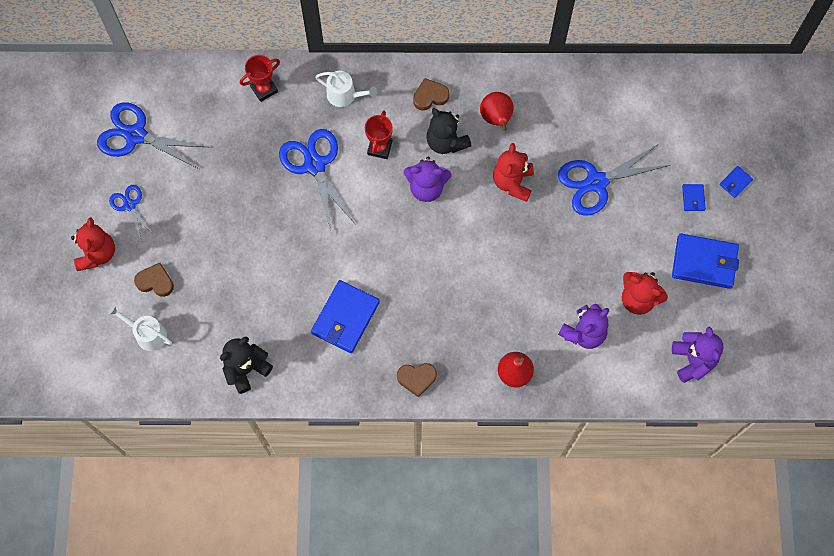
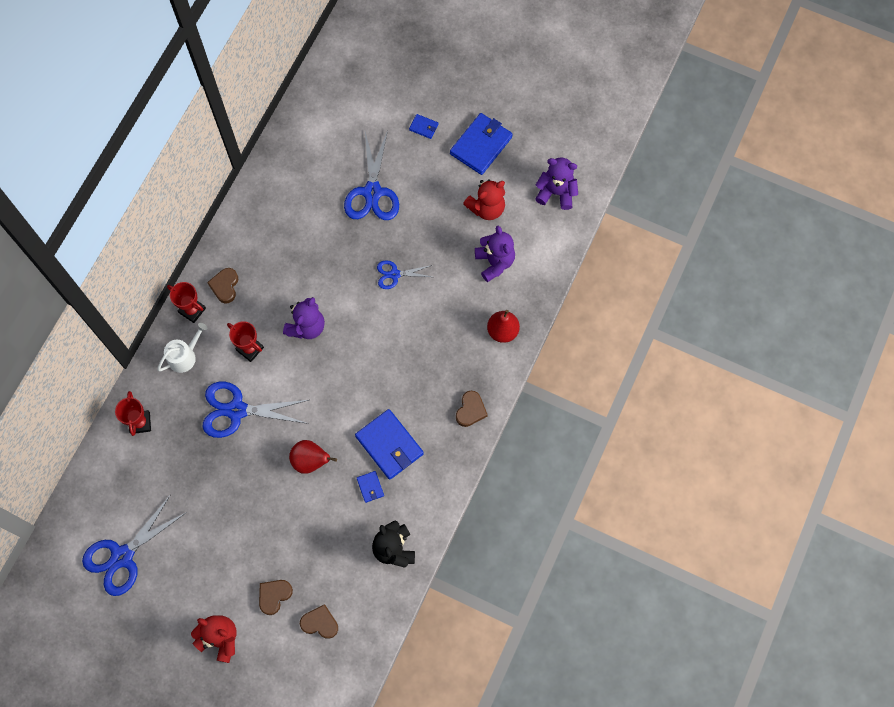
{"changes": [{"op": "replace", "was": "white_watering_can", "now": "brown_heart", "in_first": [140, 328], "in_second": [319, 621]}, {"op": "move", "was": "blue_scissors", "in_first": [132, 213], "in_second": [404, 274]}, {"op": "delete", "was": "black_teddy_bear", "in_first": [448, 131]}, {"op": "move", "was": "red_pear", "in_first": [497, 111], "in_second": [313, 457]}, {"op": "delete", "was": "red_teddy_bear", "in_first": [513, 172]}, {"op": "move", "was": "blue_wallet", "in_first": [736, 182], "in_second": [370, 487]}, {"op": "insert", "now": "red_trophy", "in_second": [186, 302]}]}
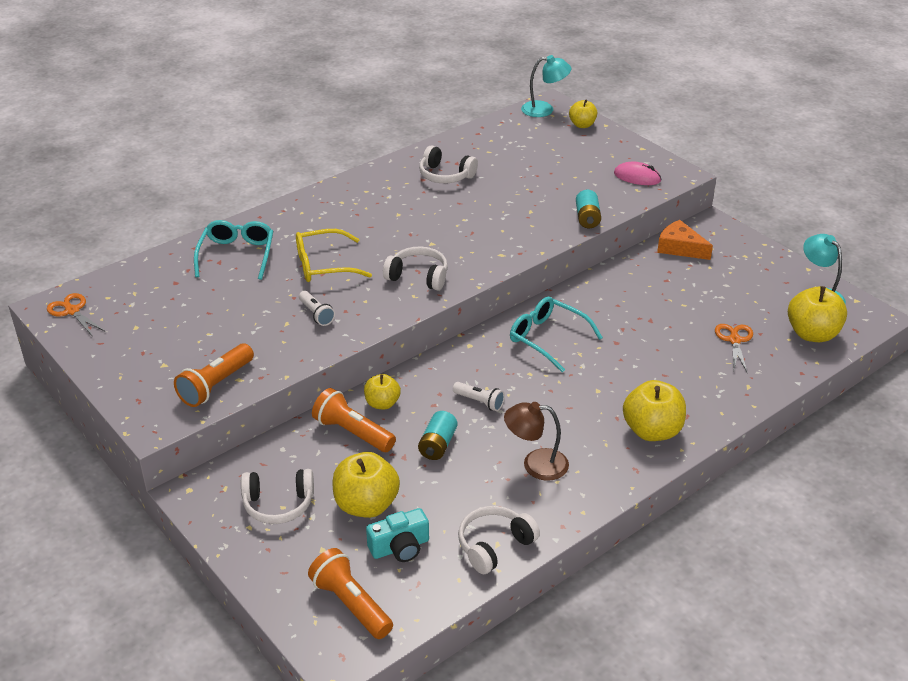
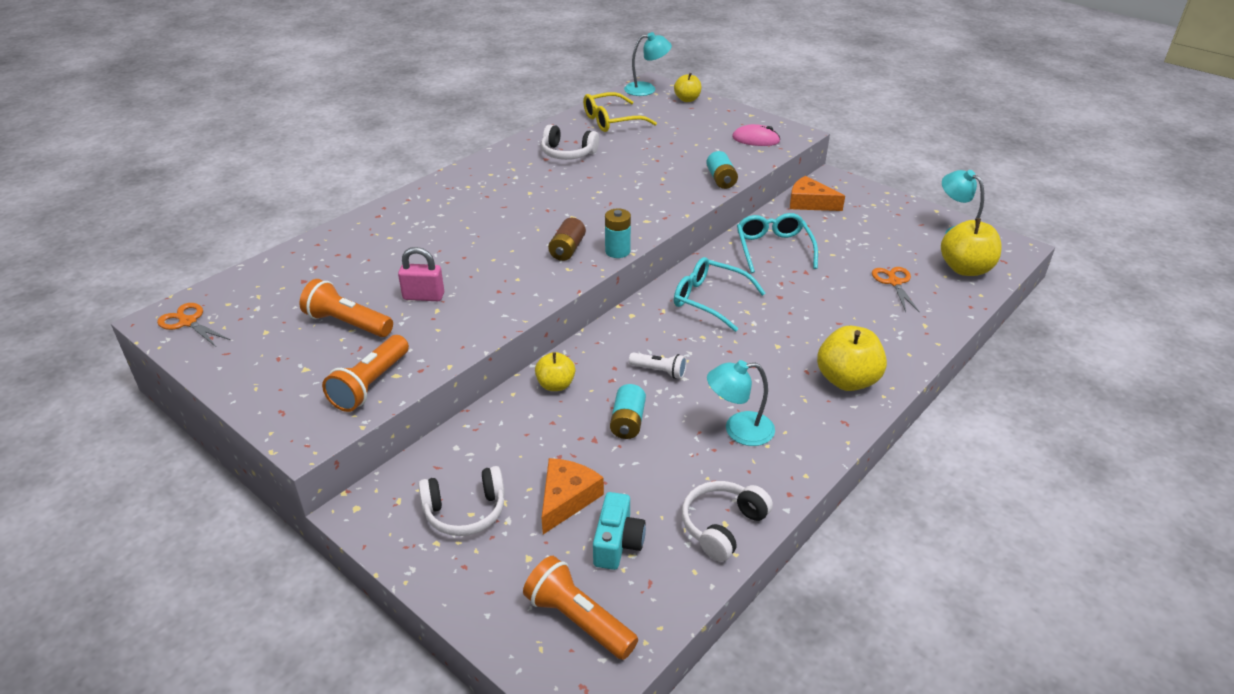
{"changes": [{"op": "move", "was": "turquoise_glasses", "in_first": [233, 250], "in_second": [777, 243]}, {"op": "move", "was": "yellow_glasses", "in_first": [334, 255], "in_second": [620, 112]}, {"op": "delete", "was": "white_flashlight", "in_first": [317, 308]}, {"op": "move", "was": "orange_flashlight", "in_first": [354, 420], "in_second": [346, 308]}, {"op": "replace", "was": "yellow_apple", "now": "orange_cheese", "in_first": [366, 485], "in_second": [572, 496]}, {"op": "rotate", "was": "turquoise_camera", "in_first": [397, 535], "in_second": [619, 531], "clockwise": -45}, {"op": "replace", "was": "white_headphones", "now": "brown_battery", "in_first": [415, 268], "in_second": [567, 239]}, {"op": "recolor", "was": "brown_lamp", "now": "turquoise_lamp", "in_first": [536, 441], "in_second": [741, 403]}, {"op": "insert", "now": "pink_padlock", "in_second": [421, 274]}, {"op": "insert", "now": "turquoise_battery", "in_second": [618, 233]}]}
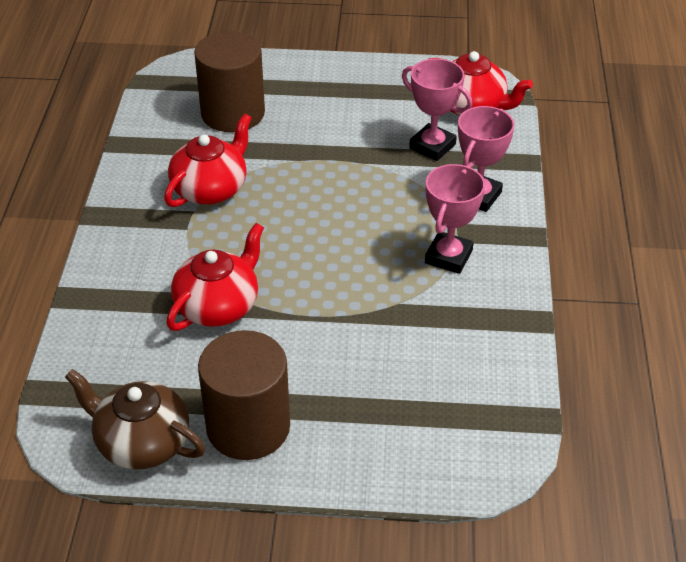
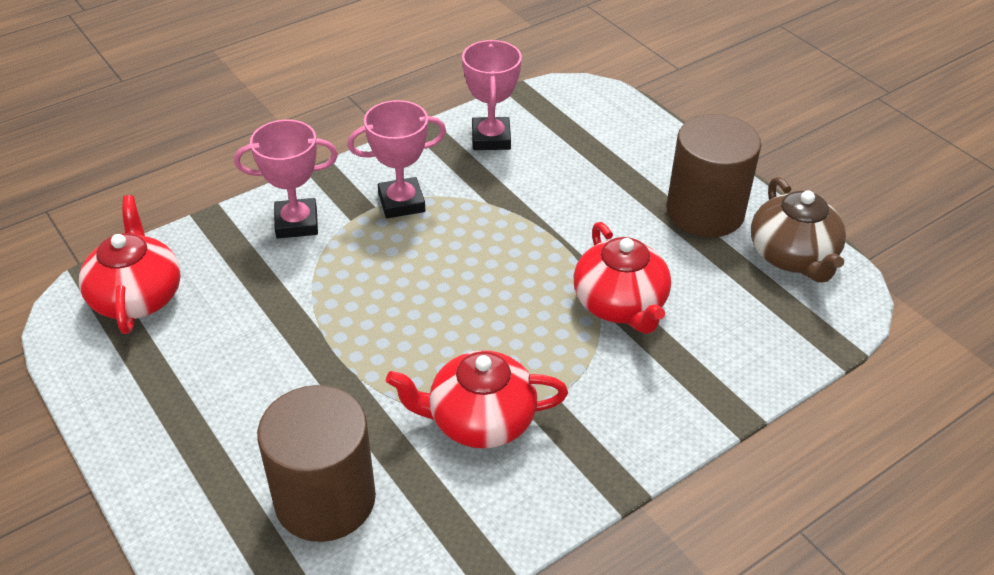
{"changes": [{"op": "rotate", "was": "red_teapot", "in_first": [215, 277], "in_second": [622, 278], "clockwise": -105}, {"op": "move", "was": "pink_trophy", "in_first": [437, 109], "in_second": [492, 95]}]}
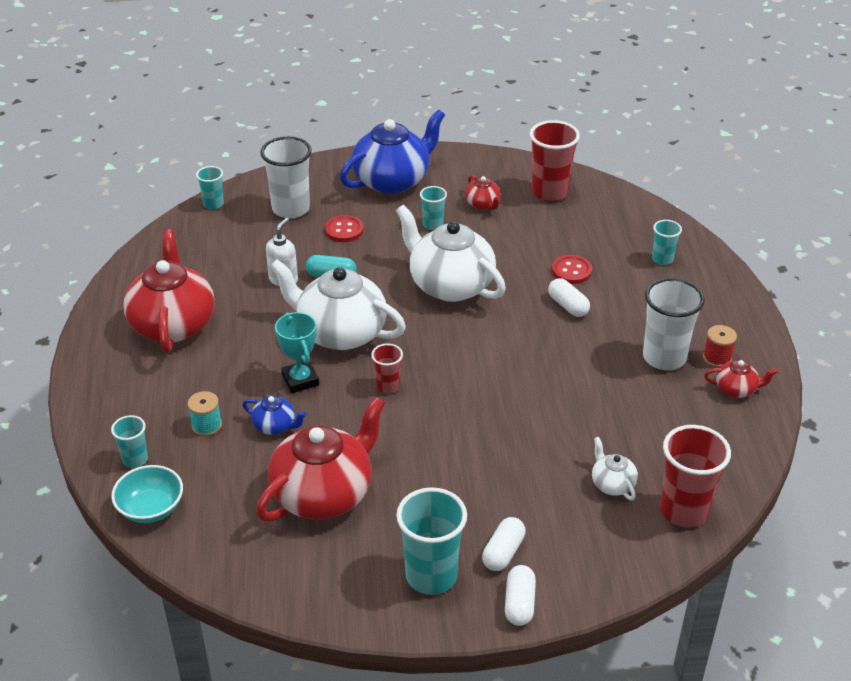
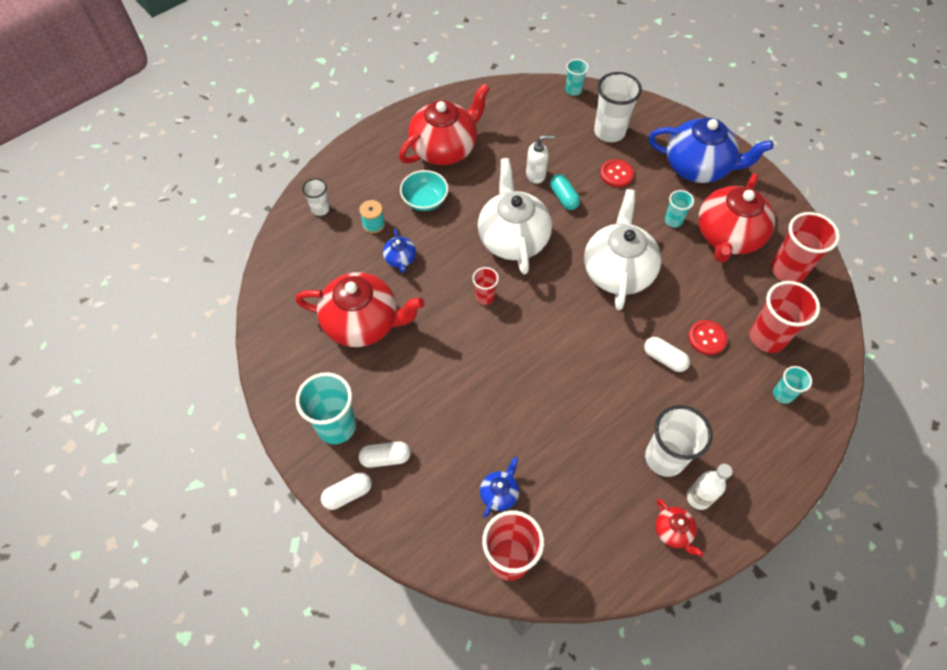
{"changes": [{"op": "recolor", "was": "turquoise_cup", "now": "white_cup", "in_first": [129, 441], "in_second": [315, 197]}, {"op": "move", "was": "turquoise_bowl", "in_first": [147, 494], "in_second": [424, 190]}, {"op": "delete", "was": "turquoise_trophy", "in_first": [297, 352]}, {"op": "resize", "was": "red_teapot", "in_first": [483, 192], "in_second": [736, 218], "ratio": 2.22}, {"op": "rotate", "was": "white_capsule", "in_first": [569, 297], "in_second": [667, 354], "clockwise": -75}, {"op": "recolor", "was": "white_teapot", "now": "blue_teapot", "in_first": [615, 468], "in_second": [499, 487]}, {"op": "replace", "was": "red_spool", "now": "white_bottle", "in_first": [720, 346], "in_second": [710, 487]}, {"op": "insert", "now": "red_cup", "in_second": [784, 317]}]}
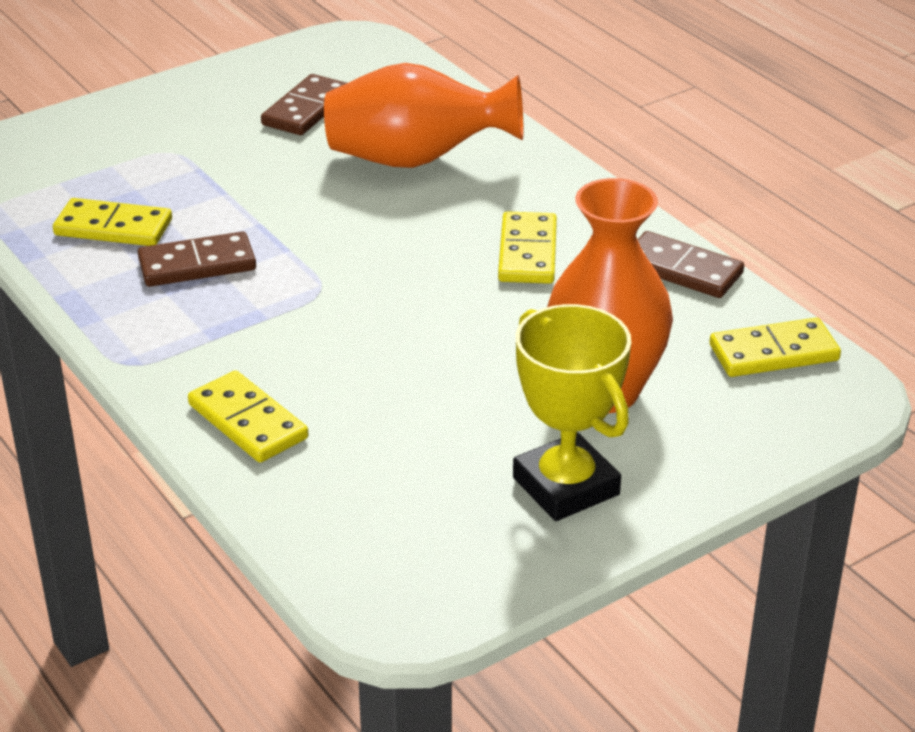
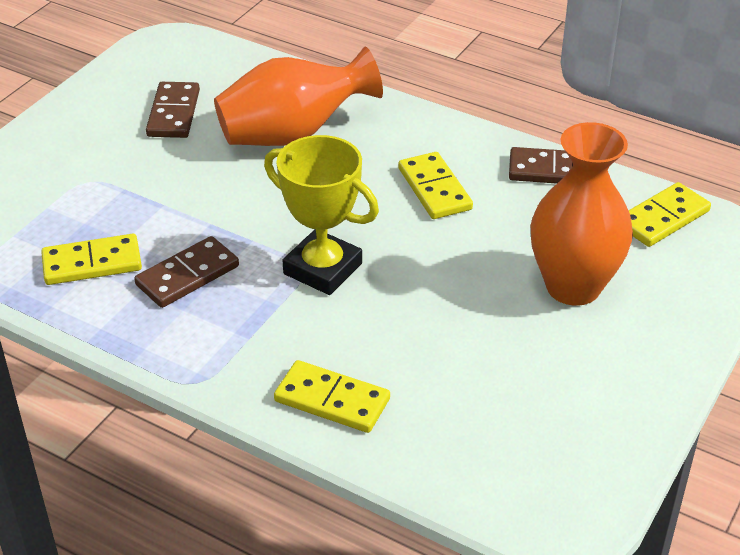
{"changes": [{"op": "move", "was": "yellow_trophy", "in_first": [572, 412], "in_second": [321, 215]}]}
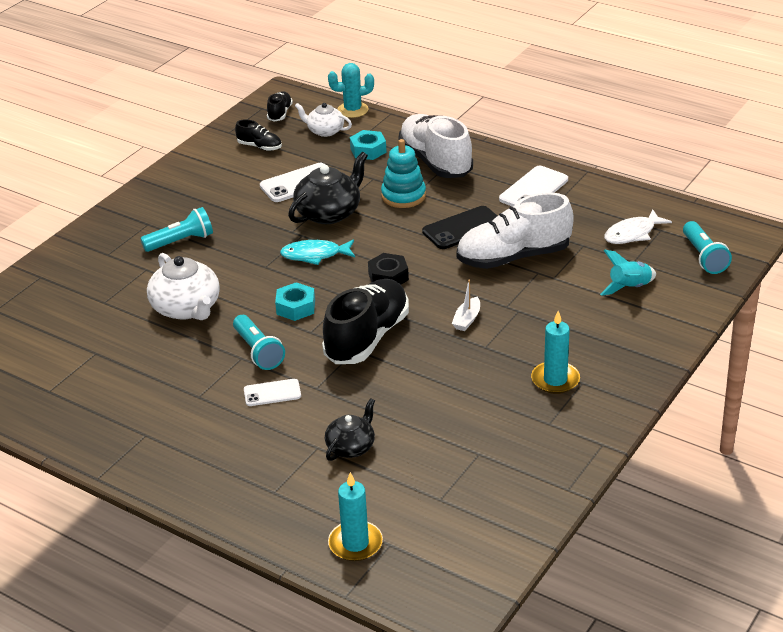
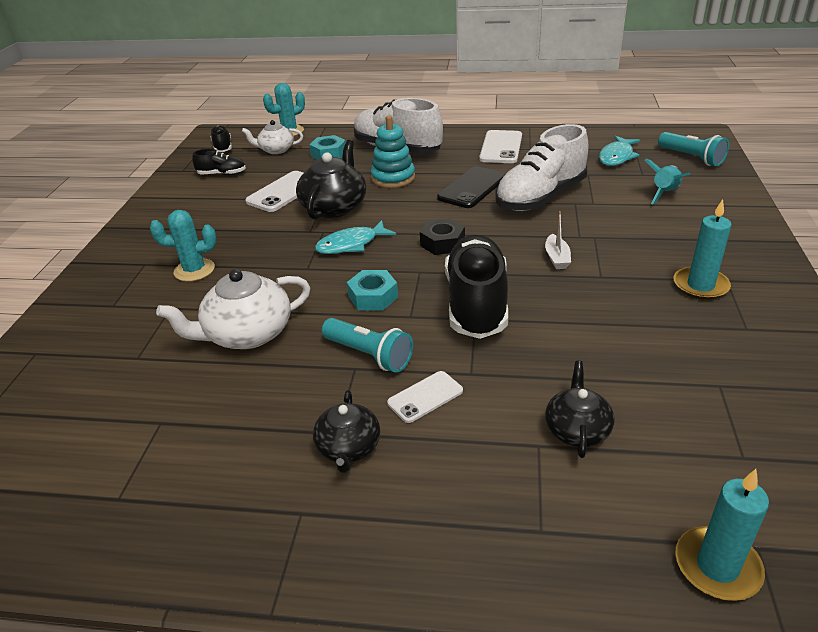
{"changes": [{"op": "replace", "was": "turquoise_flashlight", "now": "turquoise_cactus", "in_first": [176, 229], "in_second": [183, 246]}, {"op": "rotate", "was": "white_teapot", "in_first": [183, 286], "in_second": [233, 309], "clockwise": 120}, {"op": "recolor", "was": "white_fish", "now": "turquoise_fish", "in_first": [638, 226], "in_second": [619, 151]}, {"op": "insert", "now": "black_teapot", "in_second": [346, 431]}]}
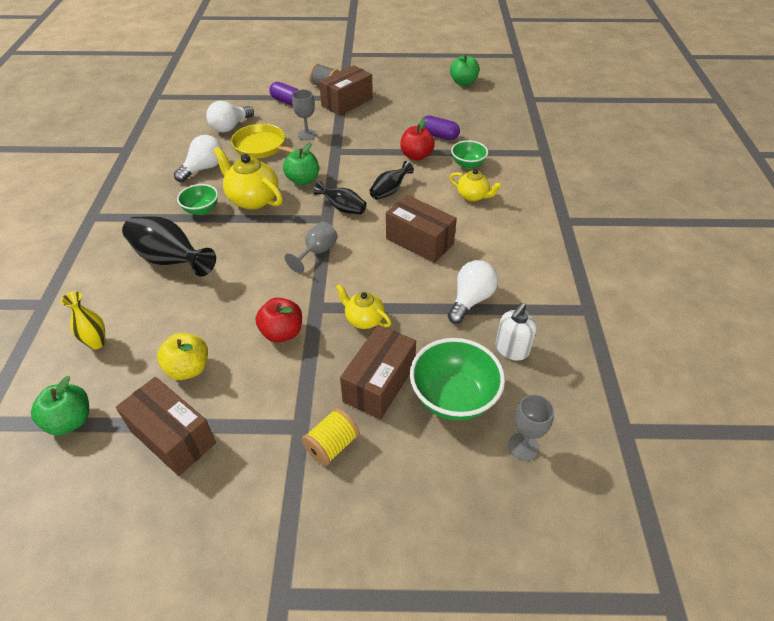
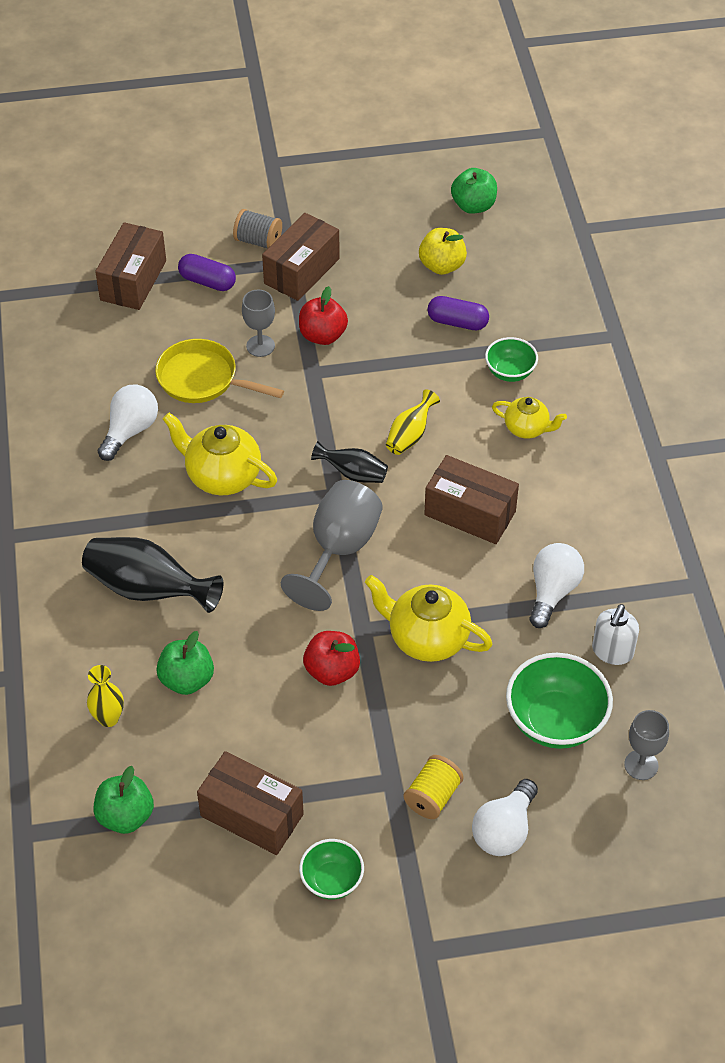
{"changes": [{"op": "move", "was": "yellow_apple", "in_first": [182, 356], "in_second": [443, 251]}, {"op": "move", "was": "green_bowl", "in_first": [197, 199], "in_second": [331, 869]}, {"op": "move", "was": "white_light_bulb", "in_first": [230, 116], "in_second": [505, 817]}, {"op": "move", "was": "green_apple", "in_first": [301, 164], "in_second": [185, 663]}, {"op": "resize", "was": "grey_goblet", "in_first": [311, 247], "in_second": [332, 545], "ratio": 1.72}, {"op": "resize", "was": "yellow_teapot", "in_first": [363, 306], "in_second": [429, 618], "ratio": 1.65}, {"op": "move", "was": "brown_box", "in_first": [378, 372], "in_second": [130, 266]}, {"op": "recolor", "was": "black_vase", "now": "yellow_vase", "in_first": [391, 180], "in_second": [413, 422]}, {"op": "move", "was": "red_apple", "in_first": [417, 139], "in_second": [323, 315]}]}
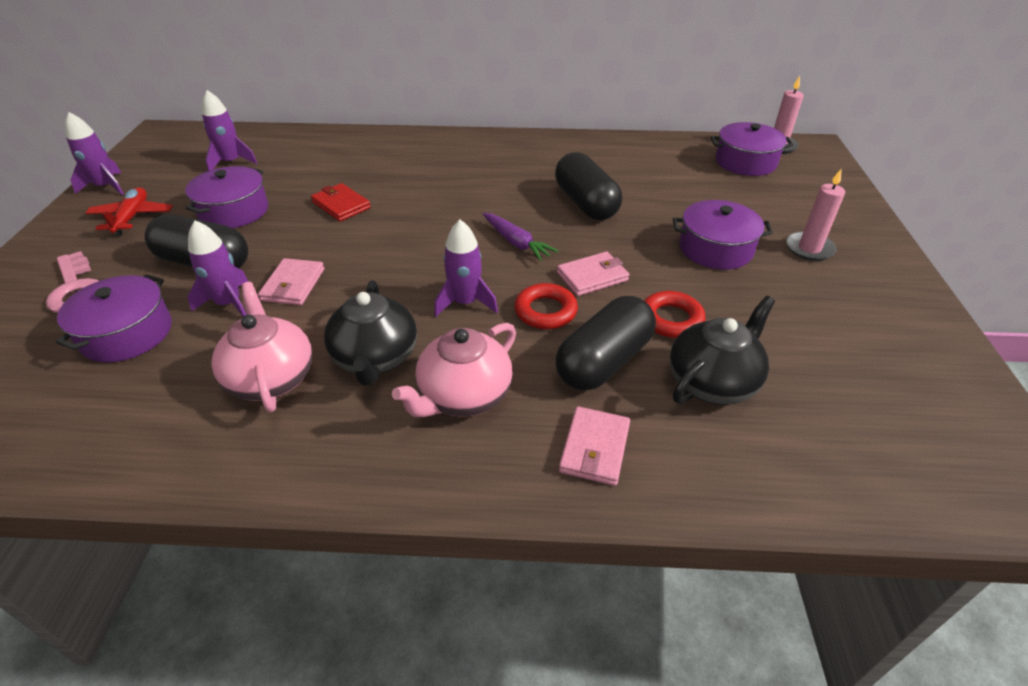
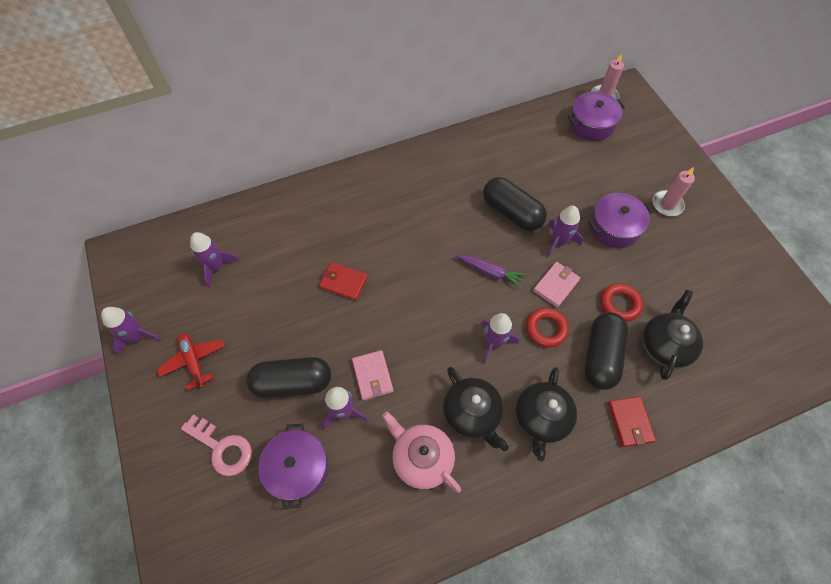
{"changes": [{"op": "delete", "was": "purple_pot", "in_first": [226, 197]}, {"op": "recolor", "was": "pink_teapot", "now": "black_teapot", "in_first": [454, 370], "in_second": [546, 414]}, {"op": "recolor", "was": "pink_wallet", "now": "red_wallet", "in_first": [594, 446], "in_second": [632, 421]}, {"op": "insert", "now": "purple_rocket", "in_second": [564, 231]}]}
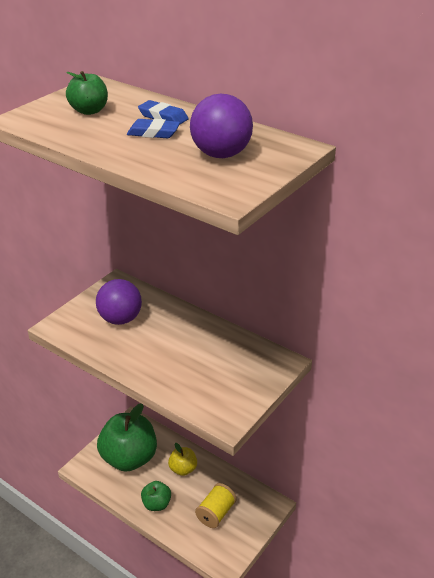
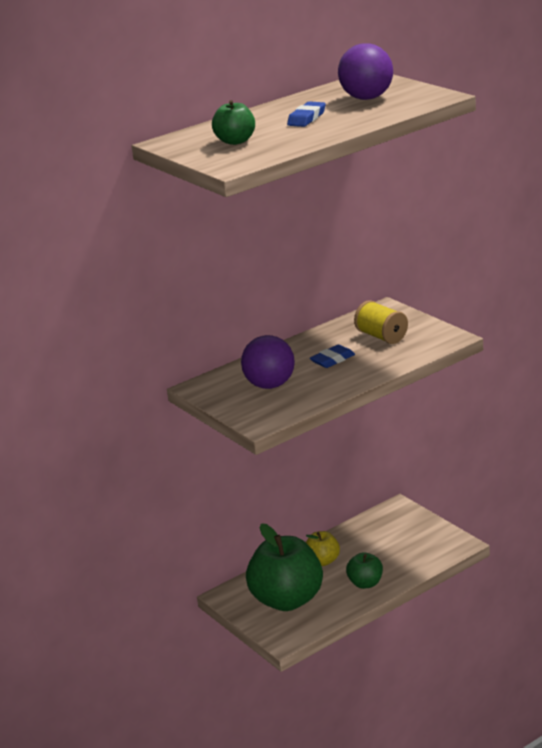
{"changes": [{"op": "move", "was": "blue_eraser", "in_first": [163, 112], "in_second": [332, 356]}, {"op": "move", "was": "yellow_spool", "in_first": [216, 505], "in_second": [381, 322]}]}
